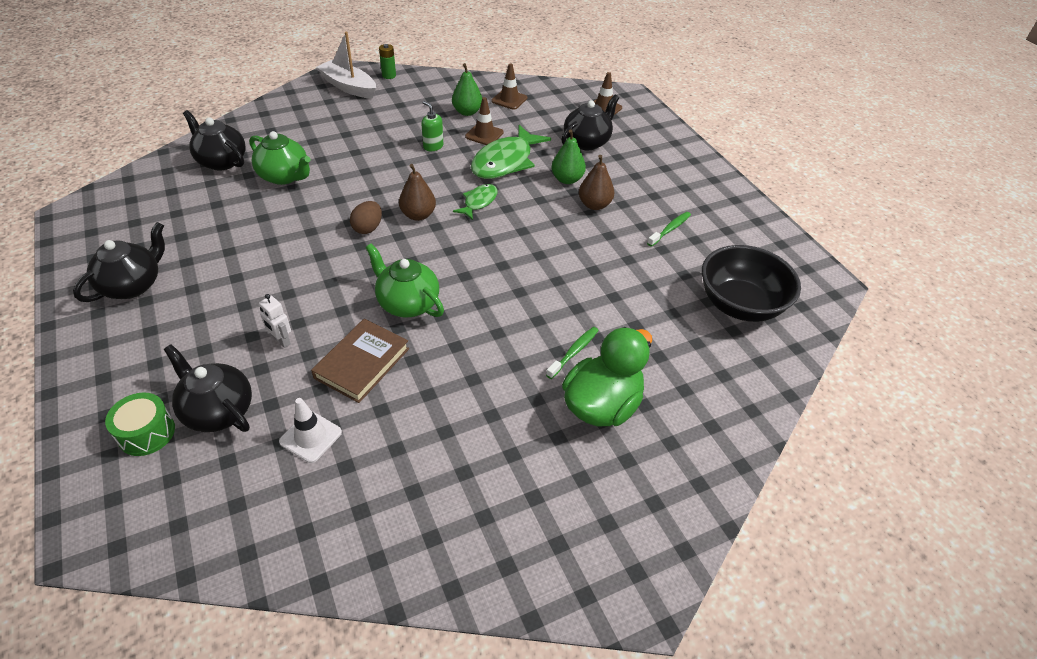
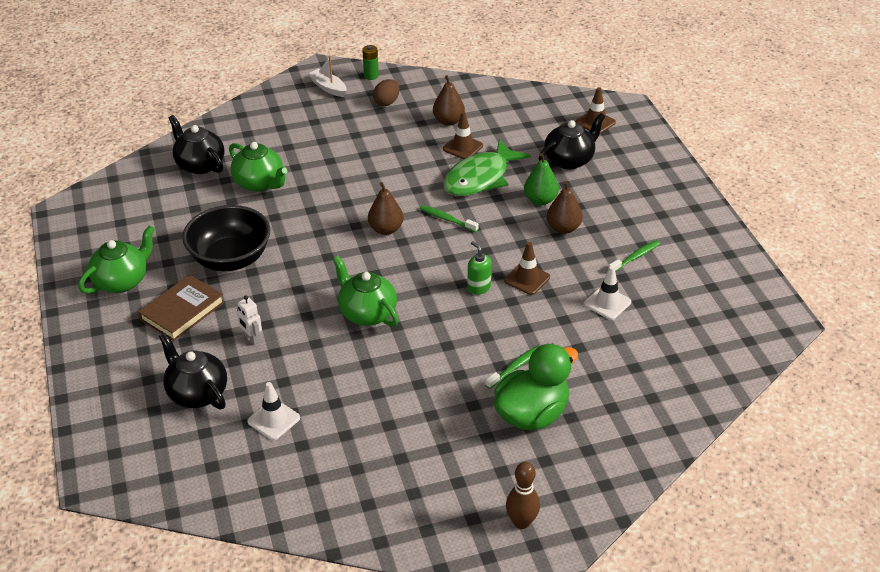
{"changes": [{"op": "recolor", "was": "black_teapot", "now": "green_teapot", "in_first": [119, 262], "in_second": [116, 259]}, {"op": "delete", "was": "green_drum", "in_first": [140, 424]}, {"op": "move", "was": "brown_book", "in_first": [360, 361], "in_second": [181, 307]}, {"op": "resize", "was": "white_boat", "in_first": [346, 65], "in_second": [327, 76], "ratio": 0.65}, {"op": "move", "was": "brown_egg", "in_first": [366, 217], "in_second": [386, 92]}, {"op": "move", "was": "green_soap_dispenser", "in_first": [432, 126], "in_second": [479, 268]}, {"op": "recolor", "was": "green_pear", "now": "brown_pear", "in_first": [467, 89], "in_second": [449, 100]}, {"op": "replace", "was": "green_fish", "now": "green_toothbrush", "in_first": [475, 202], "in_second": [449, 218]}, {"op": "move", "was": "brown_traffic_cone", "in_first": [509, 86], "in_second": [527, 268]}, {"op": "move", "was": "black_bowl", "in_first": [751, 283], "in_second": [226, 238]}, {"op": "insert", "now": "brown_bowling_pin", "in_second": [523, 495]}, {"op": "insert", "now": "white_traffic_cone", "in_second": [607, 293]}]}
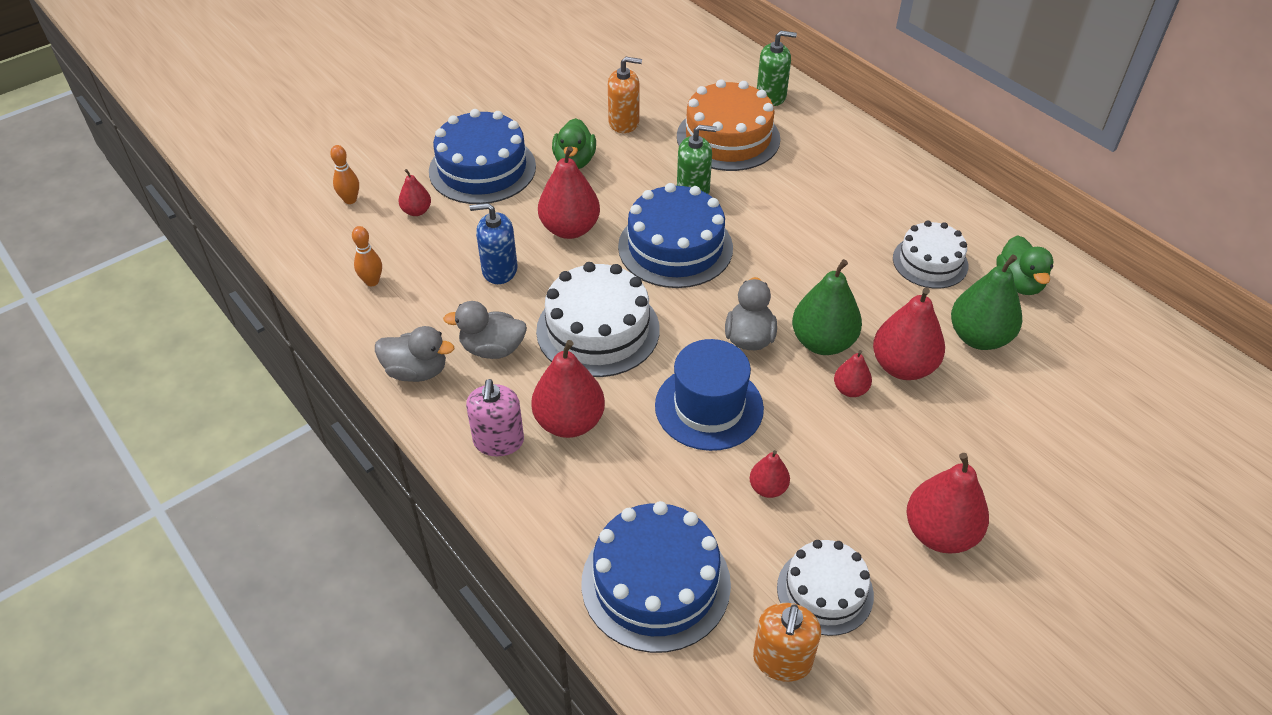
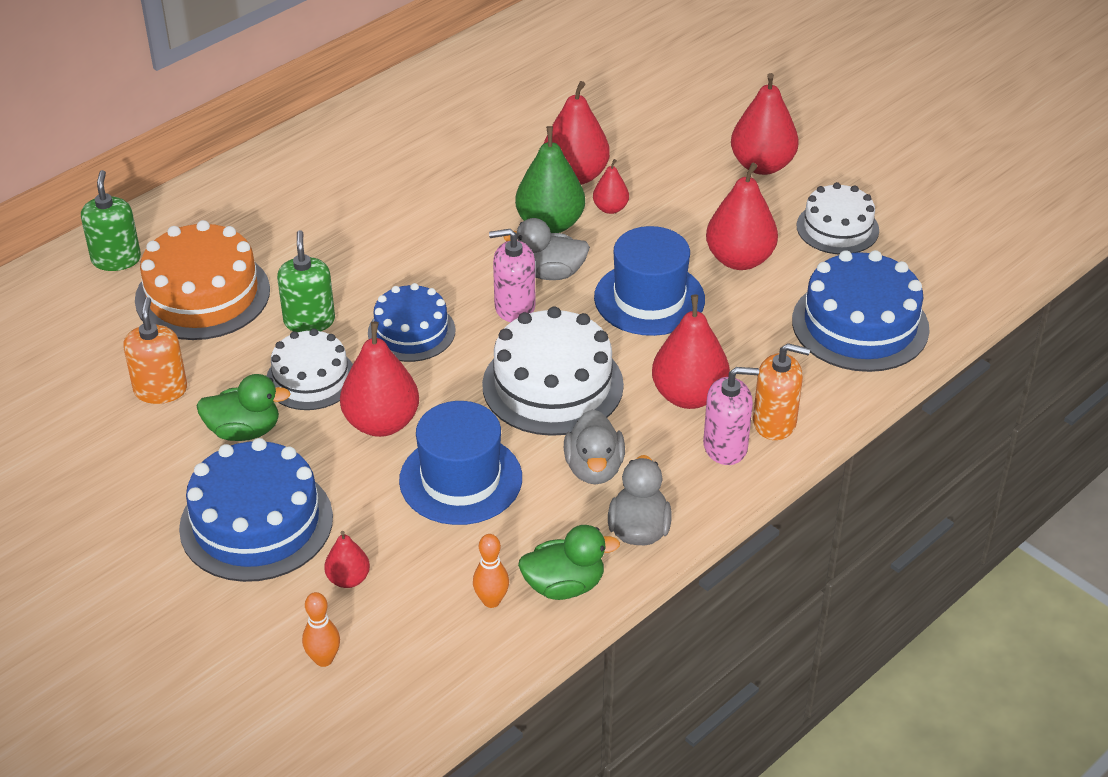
{"changes": [{"op": "replace", "was": "blue_soap_dispenser", "now": "blue_hat", "in_first": [493, 243], "in_second": [460, 463]}, {"op": "resize", "was": "blue_cake", "in_first": [675, 235], "in_second": [411, 322], "ratio": 0.64}, {"op": "resize", "was": "red_pear", "in_first": [770, 474], "in_second": [742, 216], "ratio": 1.89}, {"op": "move", "was": "orange_soap_dispenser", "in_first": [787, 642], "in_second": [781, 391]}, {"op": "move", "was": "white_cake", "in_first": [930, 254], "in_second": [310, 369]}, {"op": "delete", "was": "green_pear", "in_first": [986, 302]}, {"op": "move", "was": "green_duck", "in_first": [1025, 265], "in_second": [569, 562]}, {"op": "insert", "now": "pink_soap_dispenser", "in_second": [512, 275]}]}
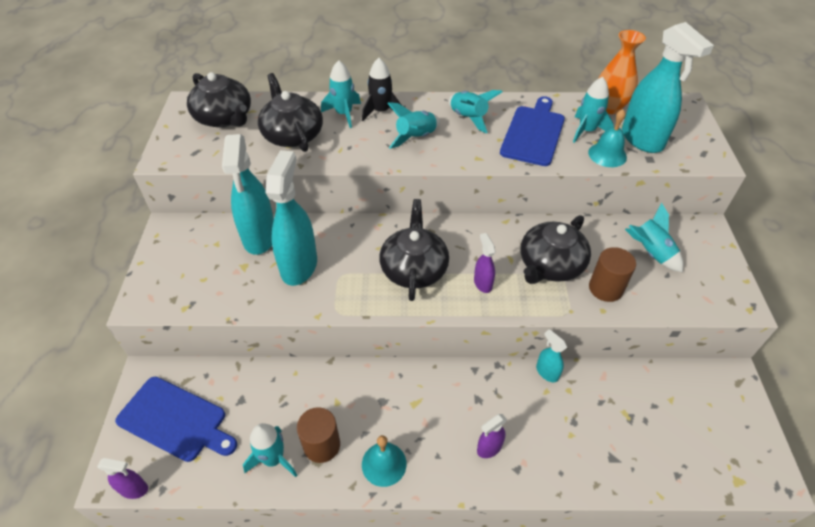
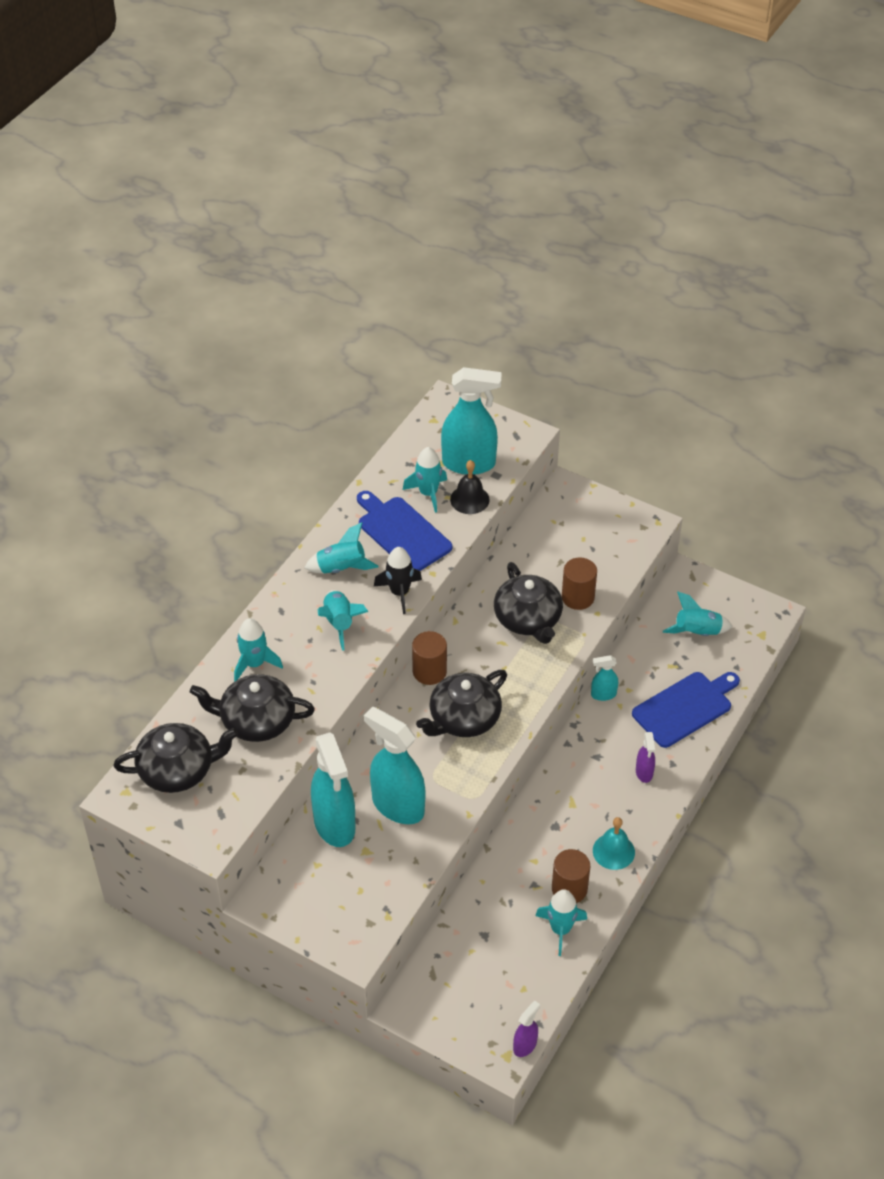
{"changes": [{"op": "move", "was": "blue_cutting_board", "in_first": [176, 419], "in_second": [686, 710]}, {"op": "rotate", "was": "turquoise_spray_bottle", "in_first": [248, 194], "in_second": [333, 789], "clockwise": 45}, {"op": "move", "was": "black_rocket", "in_first": [381, 89], "in_second": [398, 580]}, {"op": "rotate", "was": "black_teapot", "in_first": [414, 250], "in_second": [461, 703], "clockwise": -75}, {"op": "delete", "was": "purple_spray_bottle", "in_first": [485, 263]}, {"op": "recolor", "was": "turquoise_bell", "now": "black_bell", "in_first": [607, 138], "in_second": [470, 487]}, {"op": "delete", "was": "orange_vase", "in_first": [622, 72]}, {"op": "move", "was": "turquoise_rocket", "in_first": [654, 237], "in_second": [698, 614]}, {"op": "insert", "now": "brown_cylinder", "in_second": [429, 658]}]}
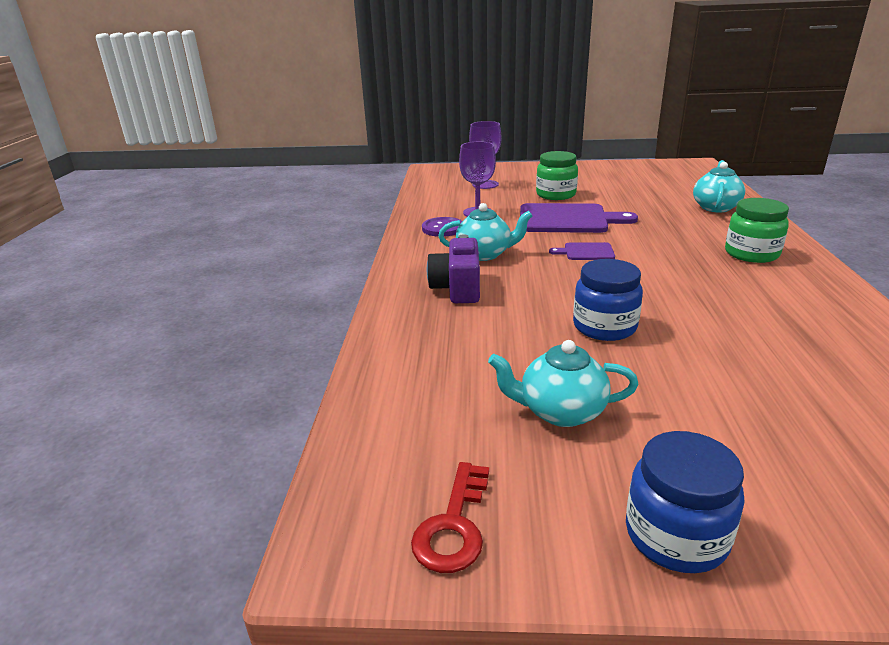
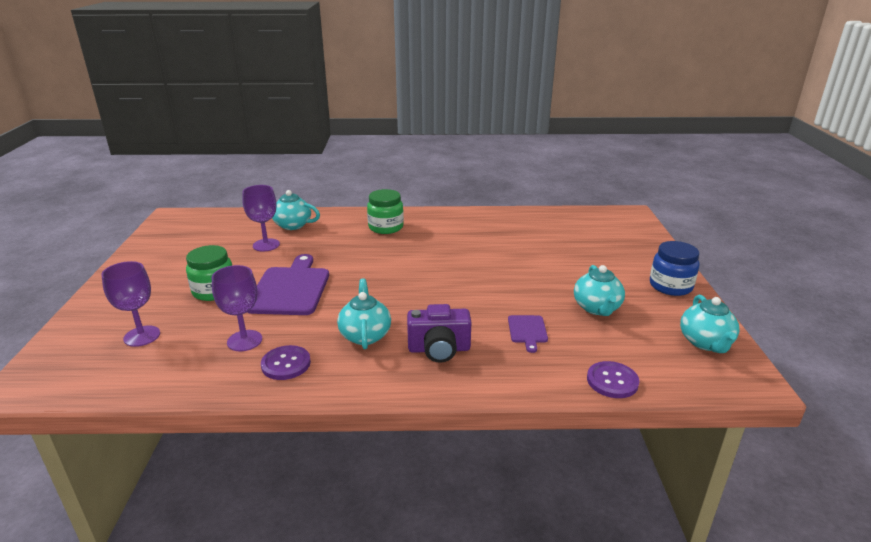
{"changes": [{"op": "replace", "was": "red_key", "now": "turquoise_teapot", "in_first": [450, 517], "in_second": [710, 324]}, {"op": "move", "was": "purple_cutting_board", "in_first": [582, 251], "in_second": [528, 334]}, {"op": "delete", "was": "blue_jar", "in_first": [608, 300]}, {"op": "insert", "now": "purple_goblet", "in_second": [261, 218]}, {"op": "insert", "now": "purple_button", "in_second": [613, 379]}]}
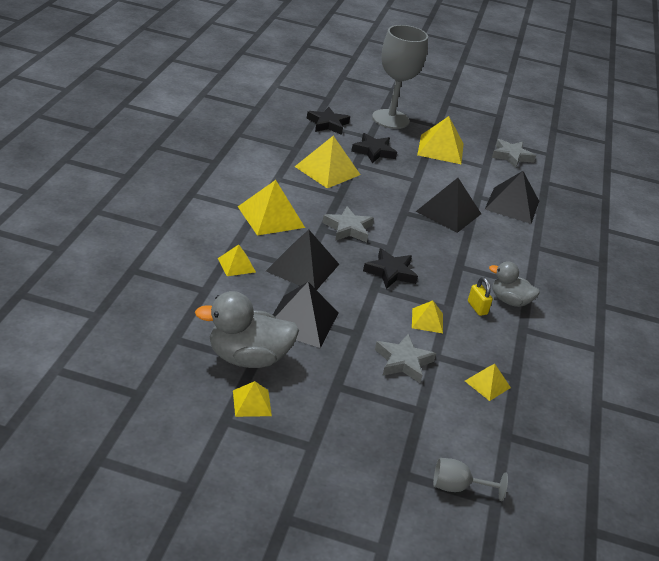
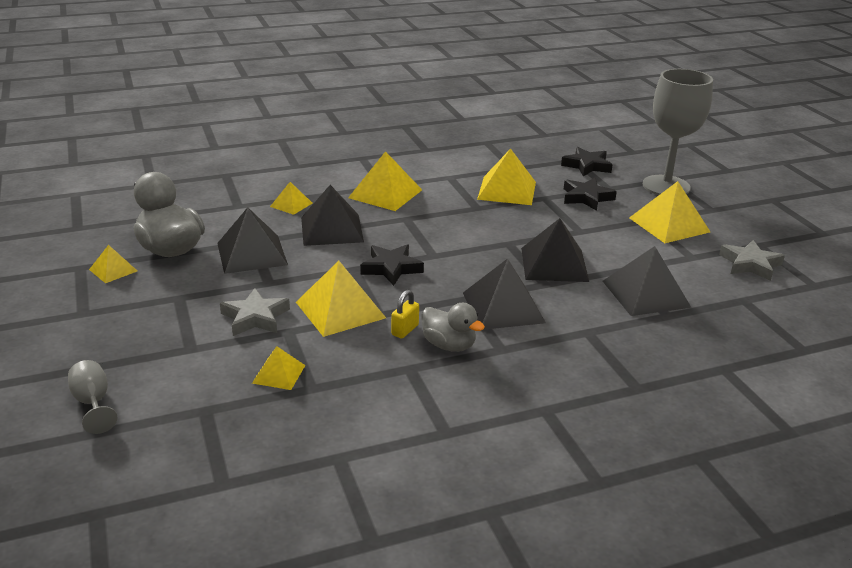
{"changes": [{"op": "delete", "was": "grey_star", "in_first": [348, 224]}, {"op": "resize", "was": "yellow_pyramid", "in_first": [427, 316], "in_second": [341, 299], "ratio": 1.84}, {"op": "rotate", "was": "grey_duck", "in_first": [514, 284], "in_second": [453, 327], "clockwise": 135}, {"op": "insert", "now": "black_pyramid", "in_second": [504, 294]}]}
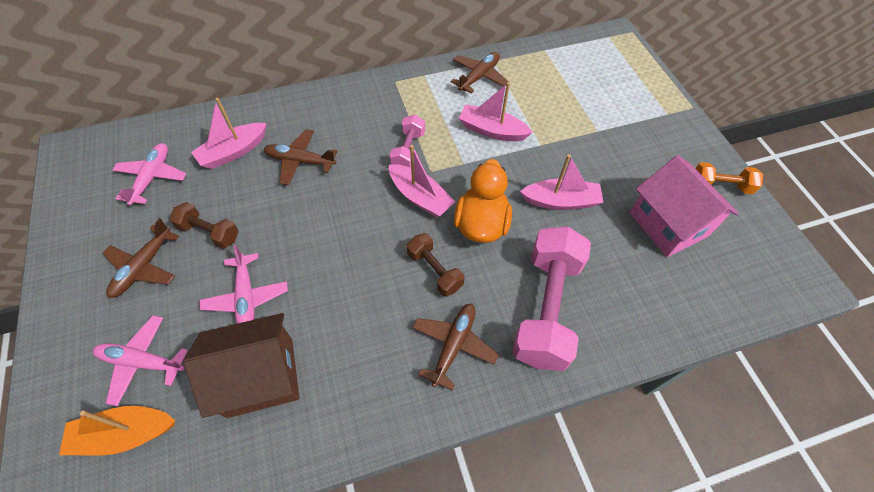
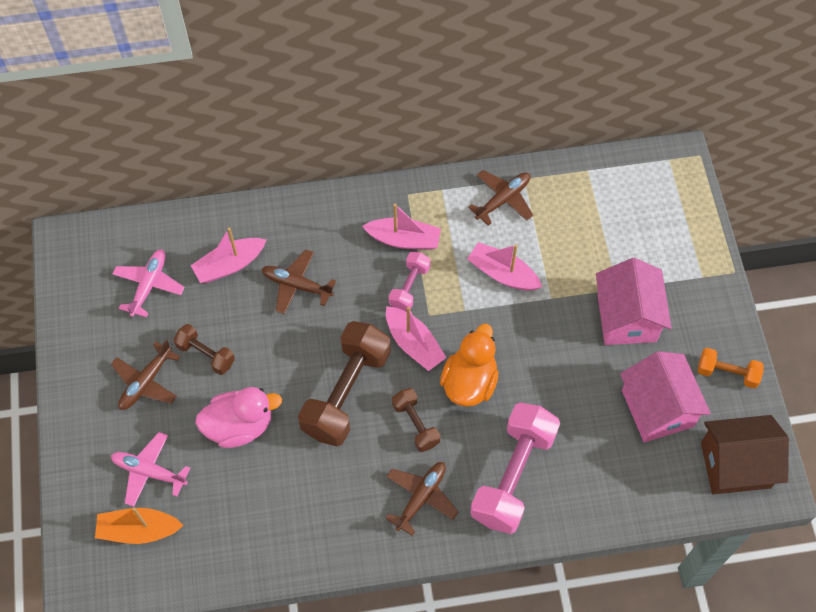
{"changes": [{"op": "move", "was": "brown_house", "in_first": [241, 365], "in_second": [745, 454]}, {"op": "replace", "was": "pink_plane", "now": "pink_duck", "in_first": [244, 284], "in_second": [238, 417]}, {"op": "move", "was": "pink_boat", "in_first": [562, 182], "in_second": [401, 227]}, {"op": "insert", "now": "brown_dumbbell", "in_second": [344, 383]}, {"op": "insert", "now": "pink_house", "in_second": [634, 301]}]}
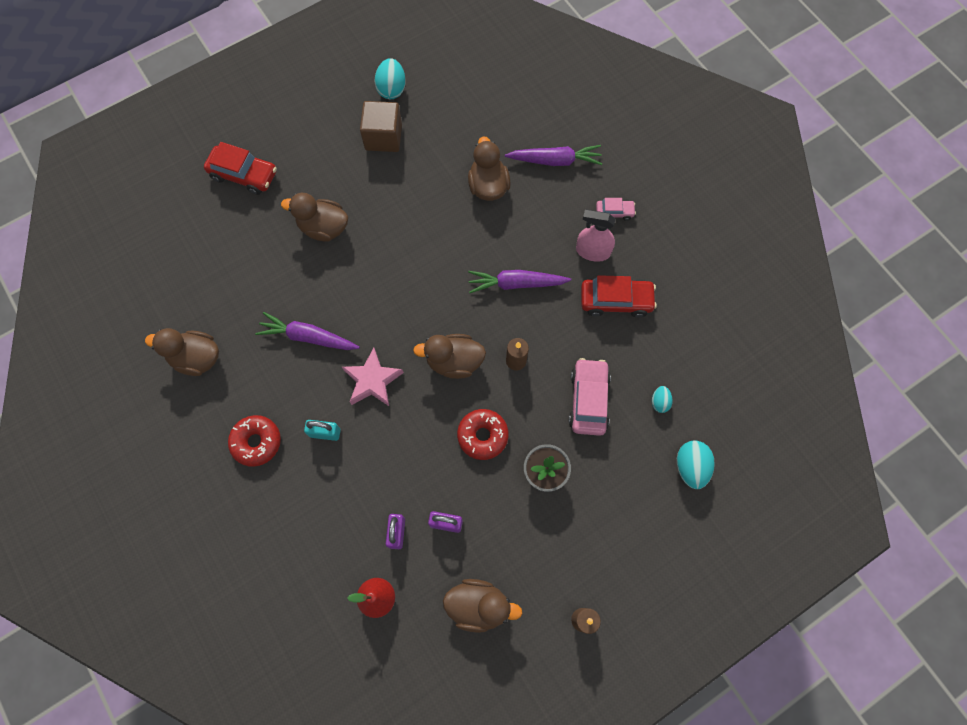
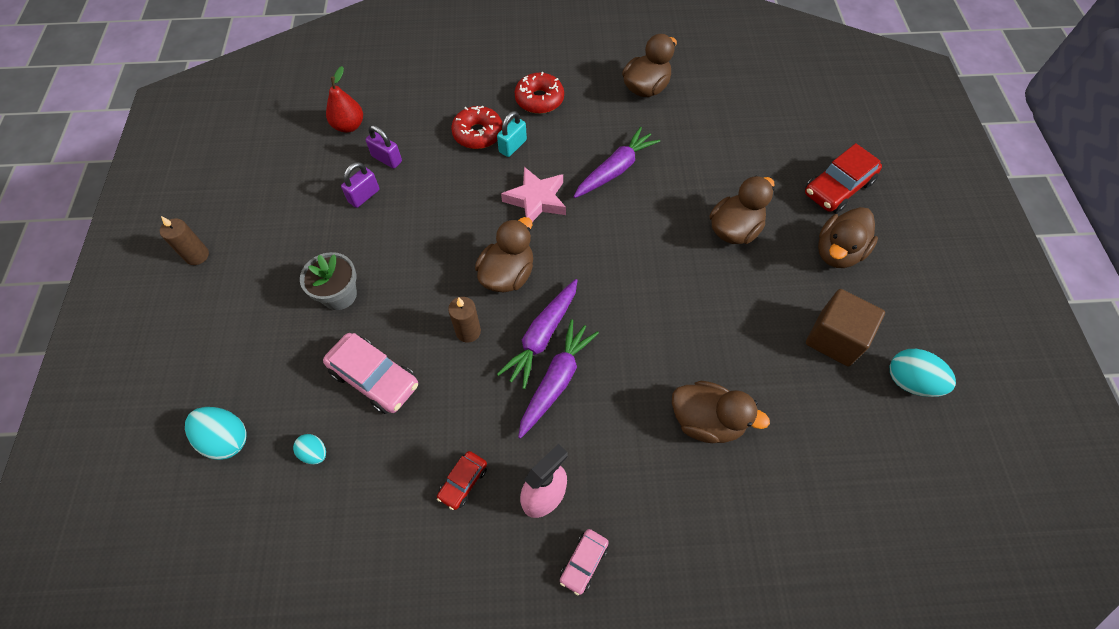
{"changes": [{"op": "move", "was": "brown_duck", "in_first": [482, 606], "in_second": [848, 237]}, {"op": "move", "was": "red_donut", "in_first": [483, 434], "in_second": [477, 127]}, {"op": "move", "was": "purple_carrot", "in_first": [553, 155], "in_second": [537, 334]}, {"op": "resize", "was": "red_car", "in_first": [619, 296], "in_second": [462, 480], "ratio": 0.55}]}
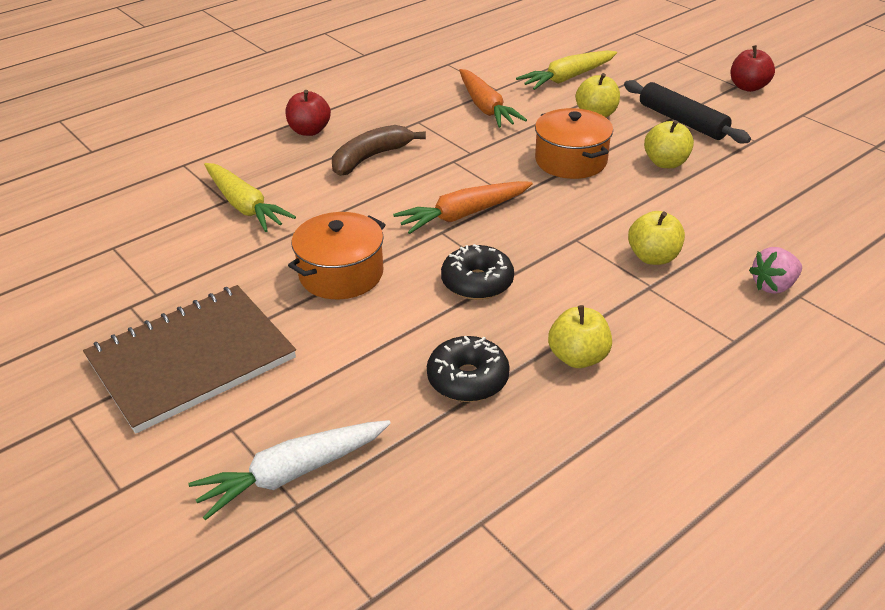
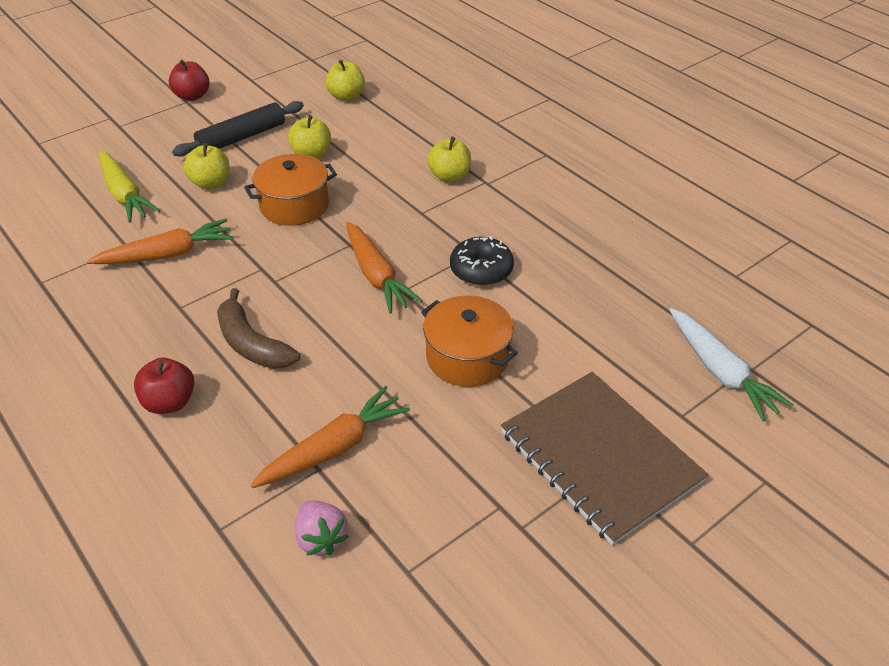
{"changes": [{"op": "recolor", "was": "yellow_carrot", "now": "orange_carrot", "in_first": [250, 197], "in_second": [330, 437]}, {"op": "delete", "was": "black_donut", "in_first": [468, 369]}, {"op": "move", "was": "yellow_apple", "in_first": [580, 336], "in_second": [345, 80]}, {"op": "move", "was": "pink_strawberry", "in_first": [775, 270], "in_second": [322, 528]}]}
